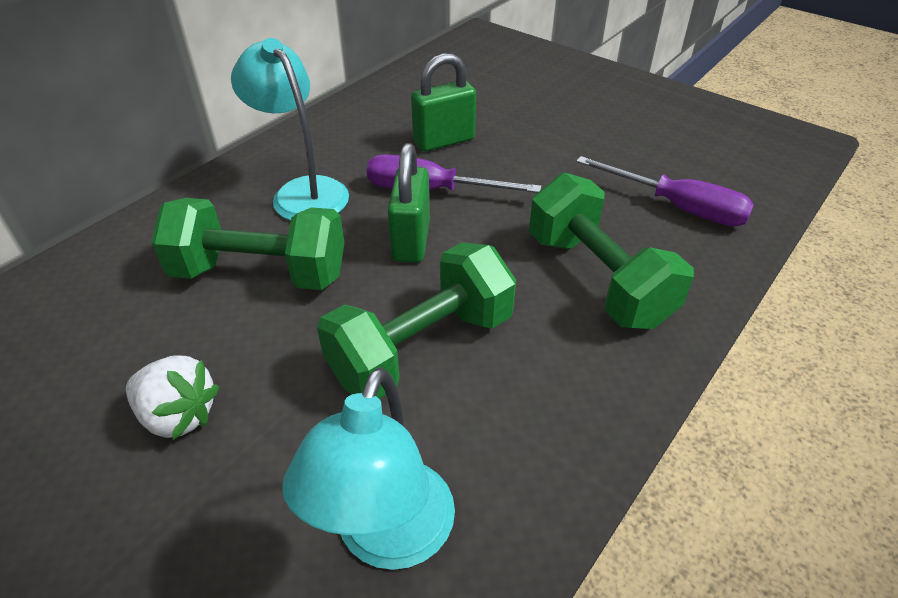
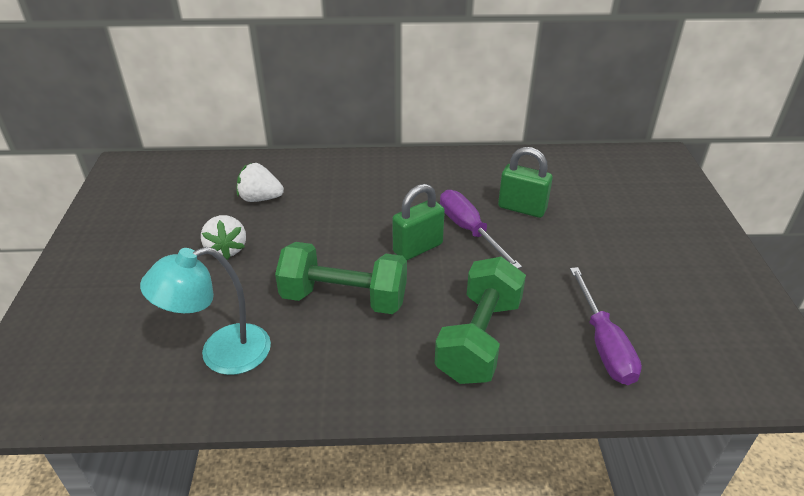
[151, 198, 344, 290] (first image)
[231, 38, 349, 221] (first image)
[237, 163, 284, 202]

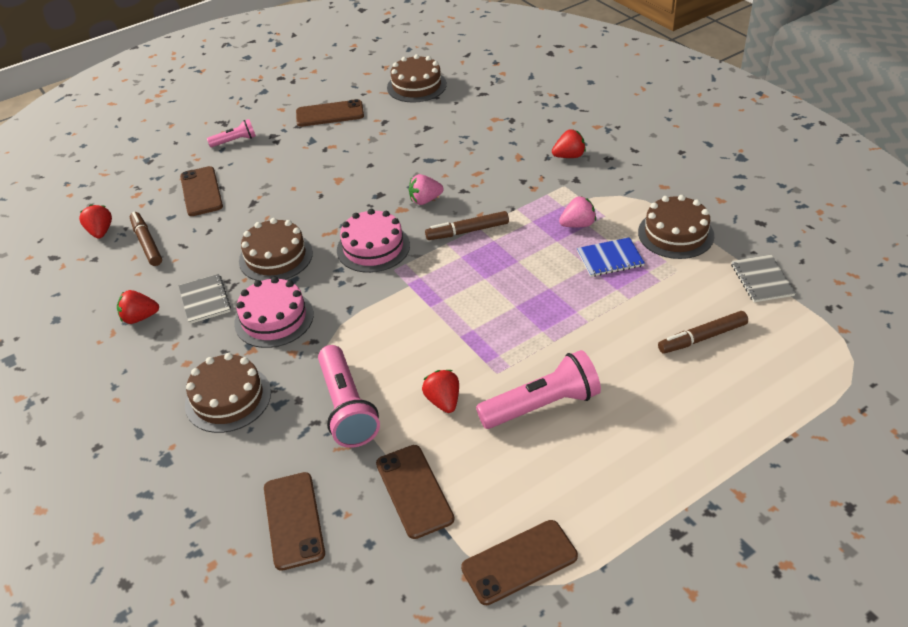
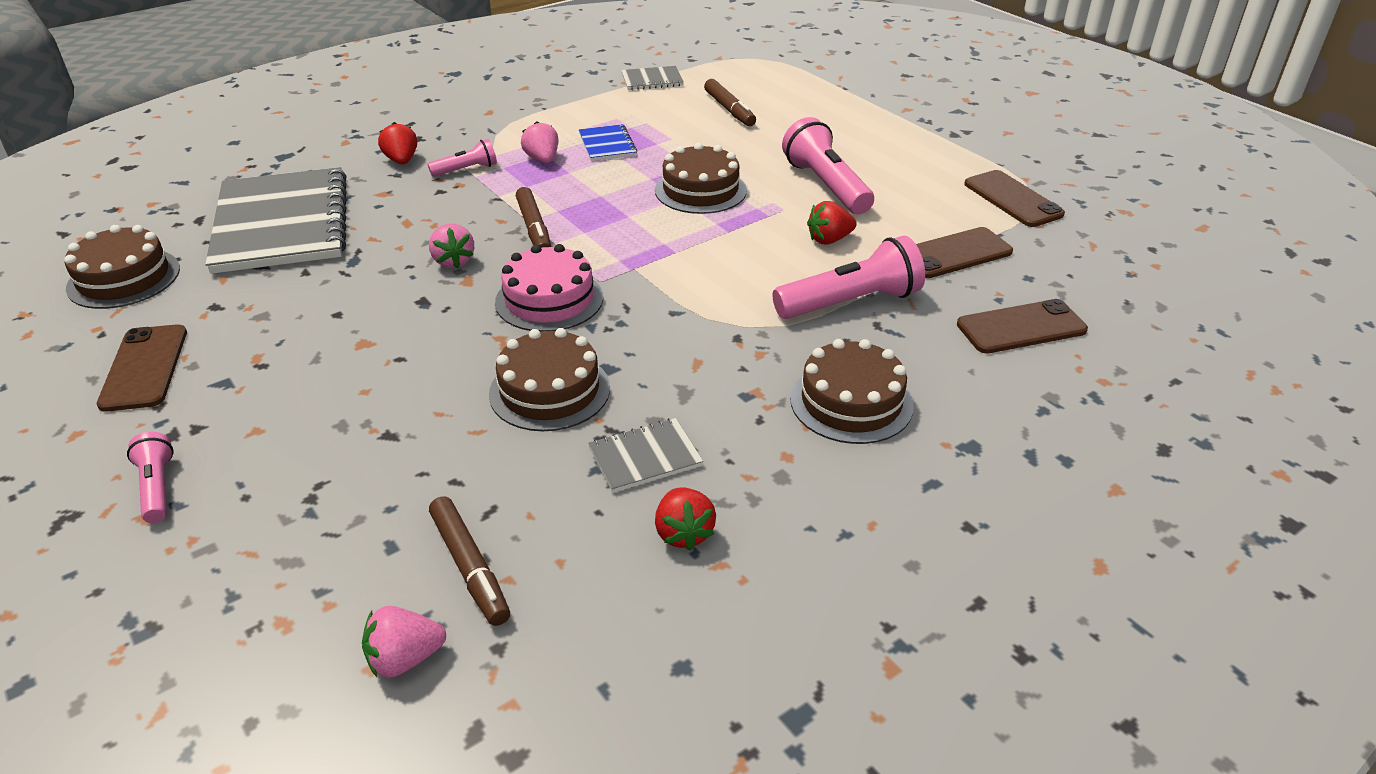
[180, 166, 223, 216] (first image)
[234, 277, 314, 348] (first image)
[205, 167, 347, 274]
[428, 139, 497, 177]
[655, 143, 747, 214]
[362, 606, 446, 678]
[429, 496, 510, 626]

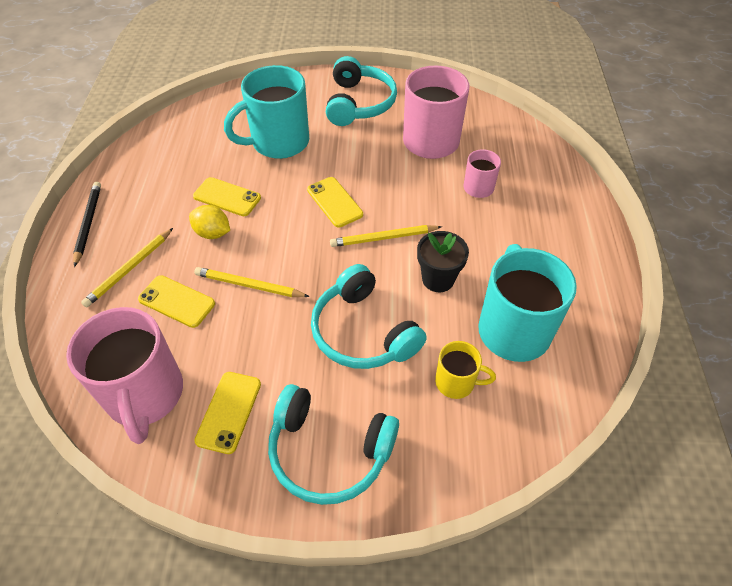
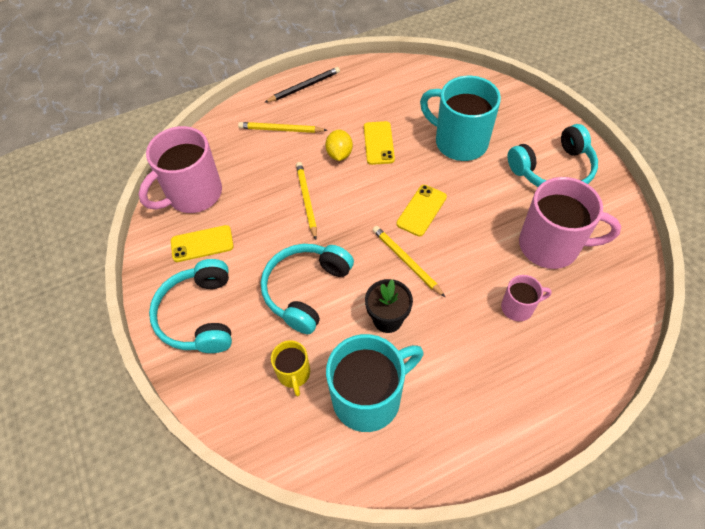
[138, 275, 215, 328] (first image)

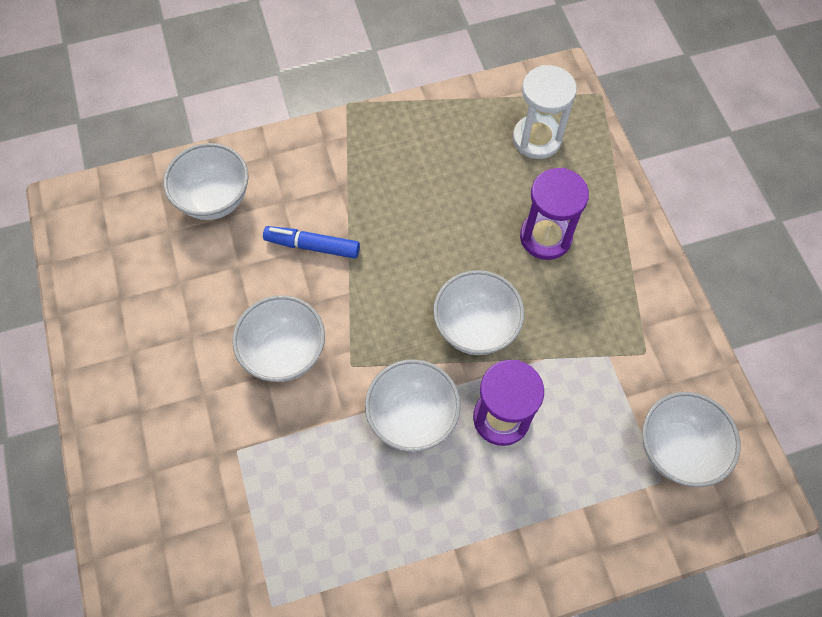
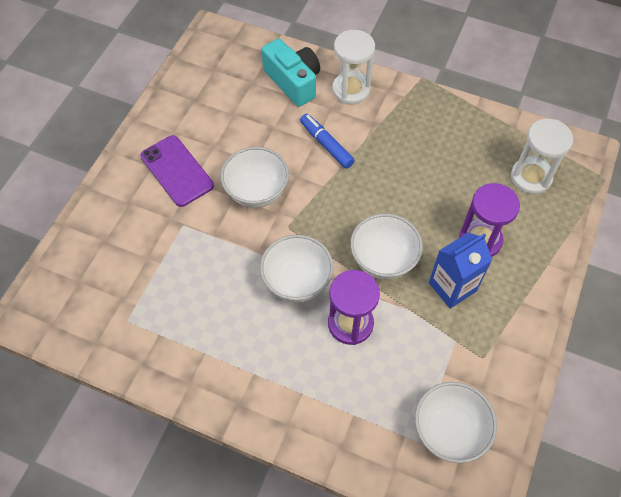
[140, 135, 214, 207]
[332, 30, 375, 105]
[429, 233, 492, 309]
[262, 38, 320, 107]

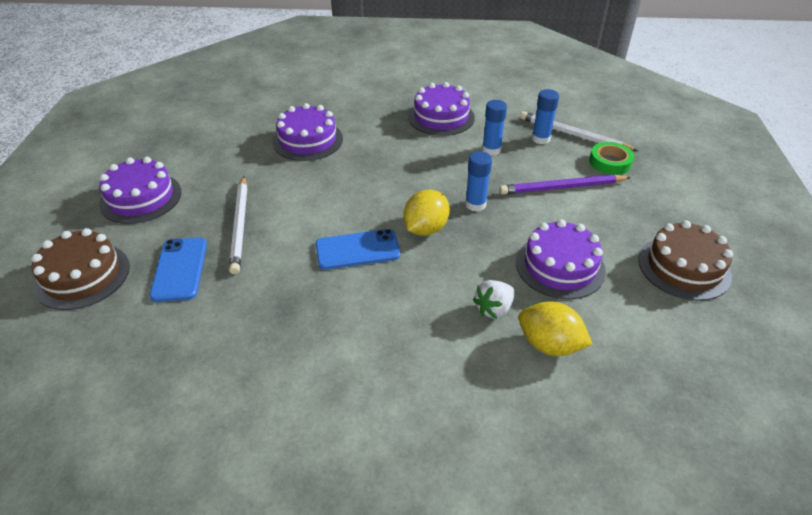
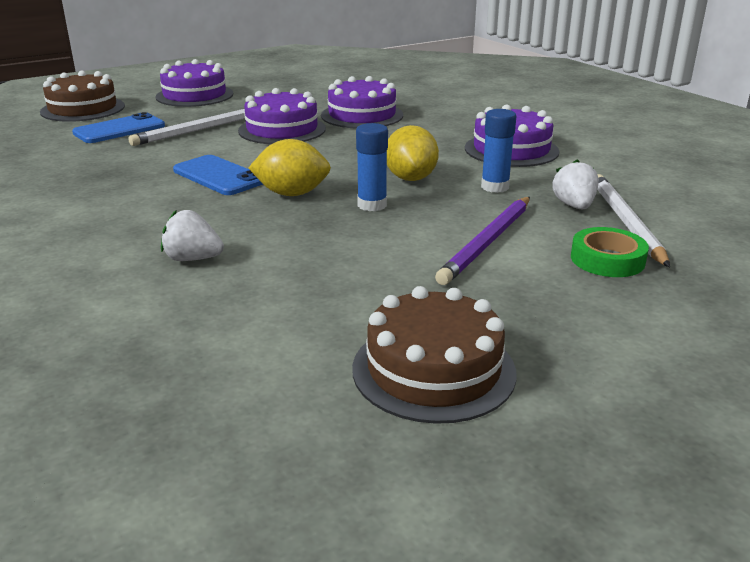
[238, 88, 326, 144]
[387, 125, 439, 181]
[552, 159, 599, 210]
[435, 197, 530, 285]

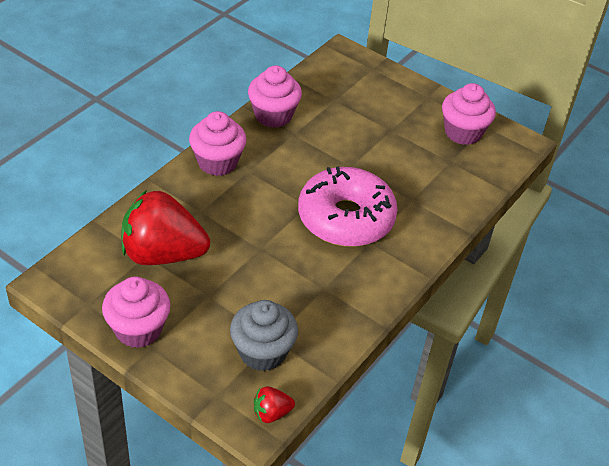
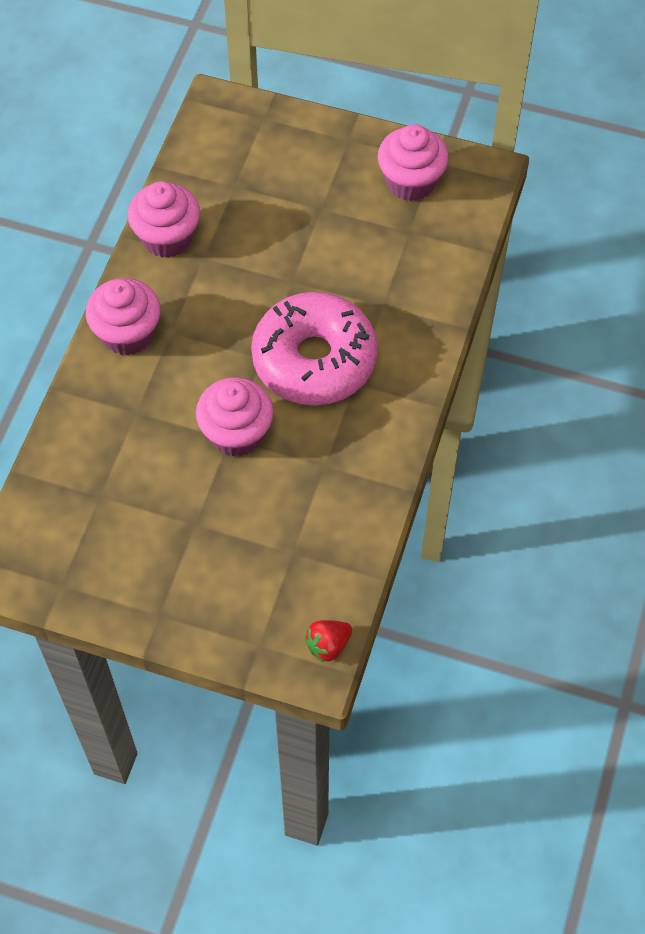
[121, 190, 210, 265] (first image)
[230, 300, 298, 371] (first image)
[196, 377, 274, 457]

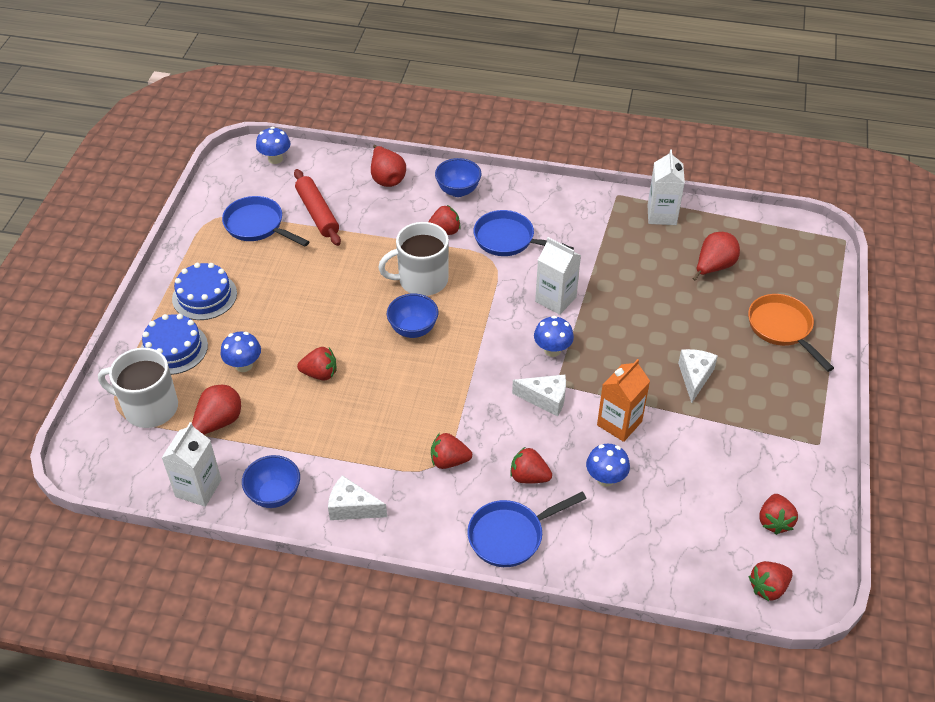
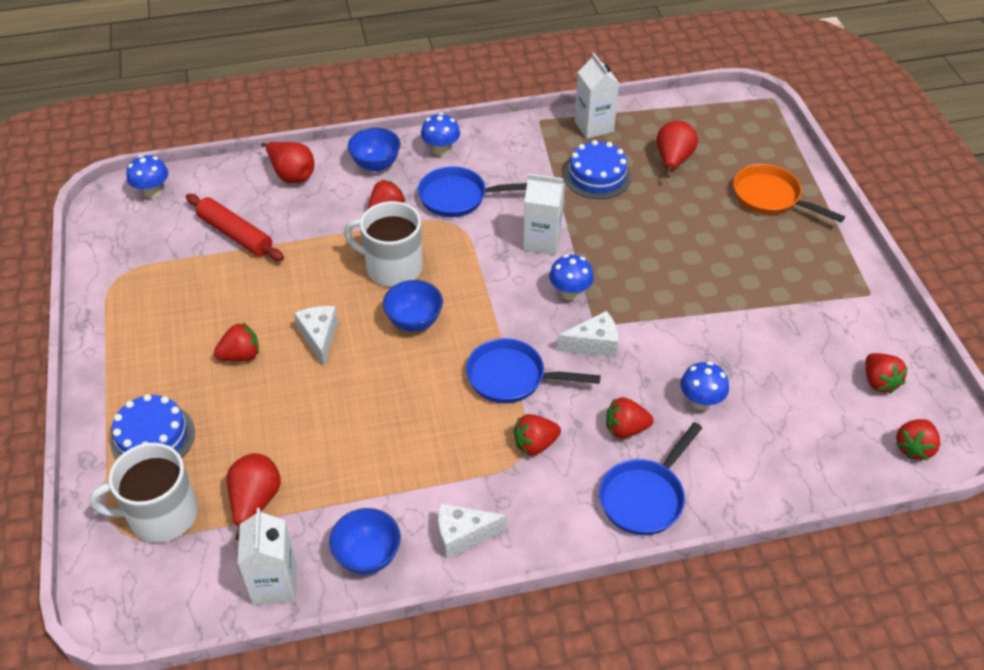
[597, 359, 650, 442] (first image)
[563, 140, 631, 199]
[421, 113, 460, 156]
[466, 338, 601, 403]
[214, 323, 259, 362]
[294, 306, 338, 366]
[344, 201, 423, 287]

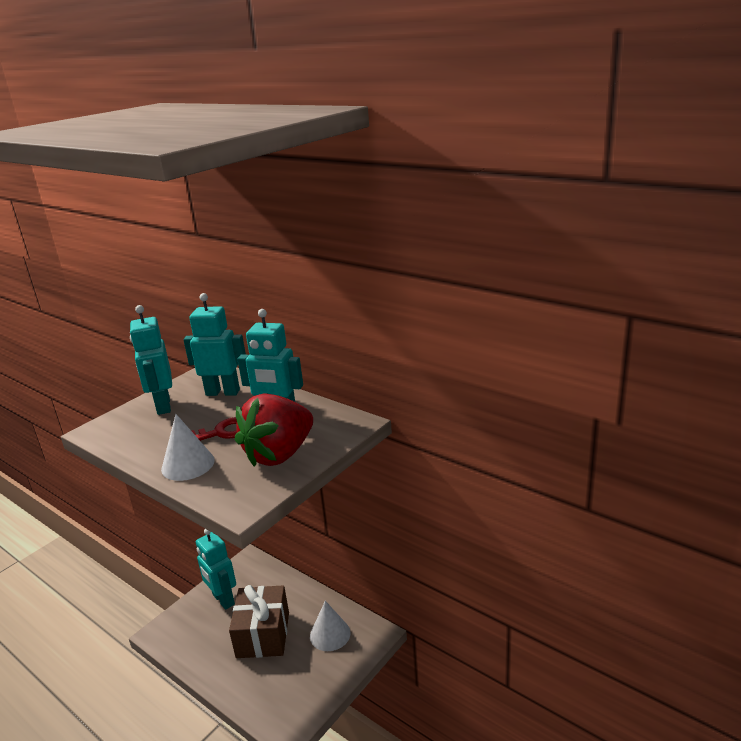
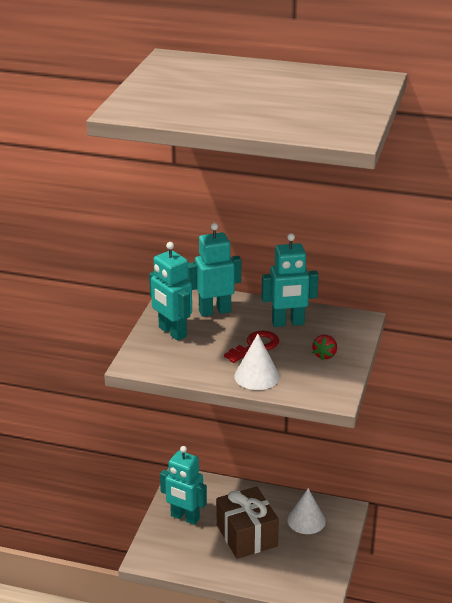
[312, 335, 337, 360]

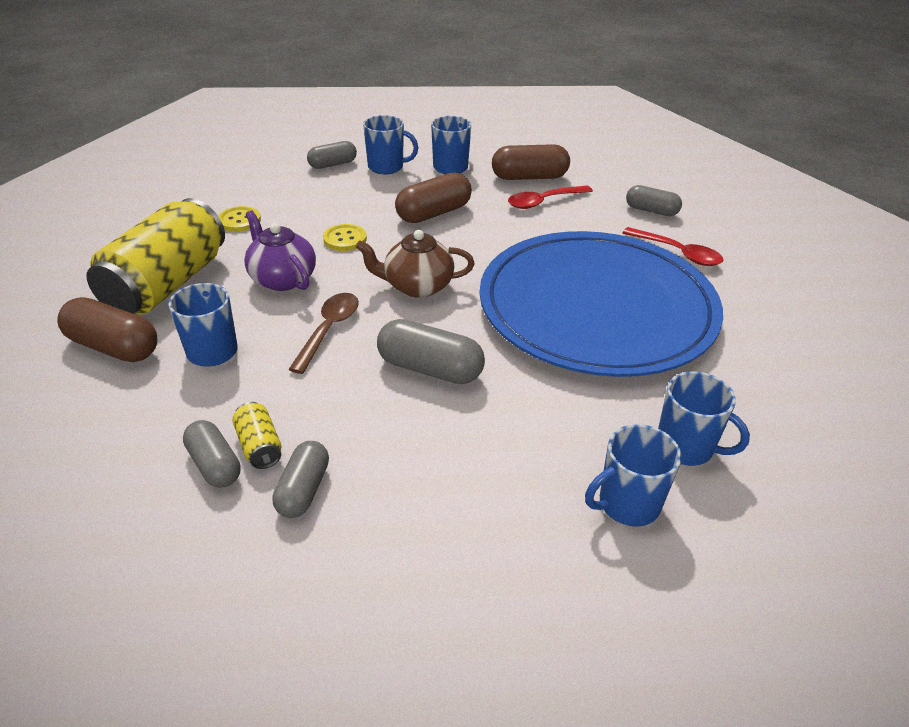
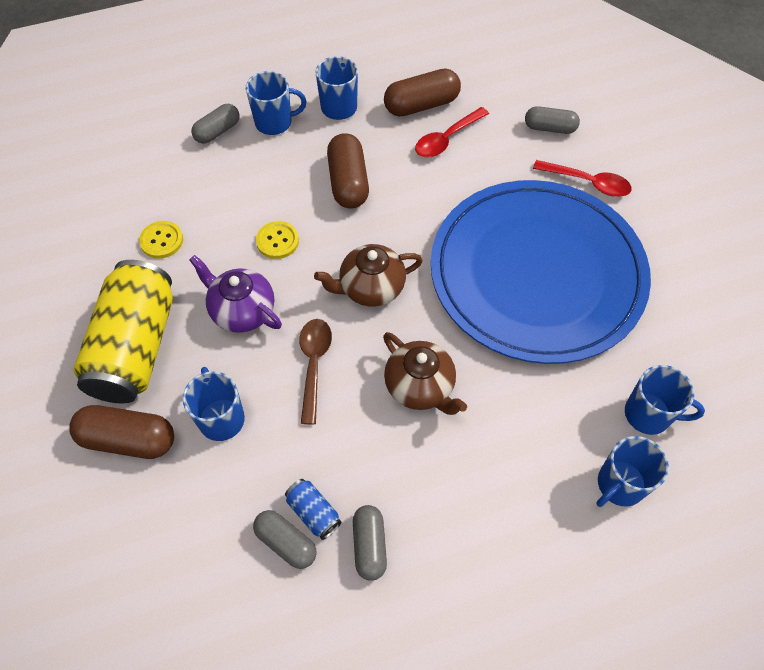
[383, 332, 467, 415]
[285, 479, 342, 540]
[327, 133, 369, 209]

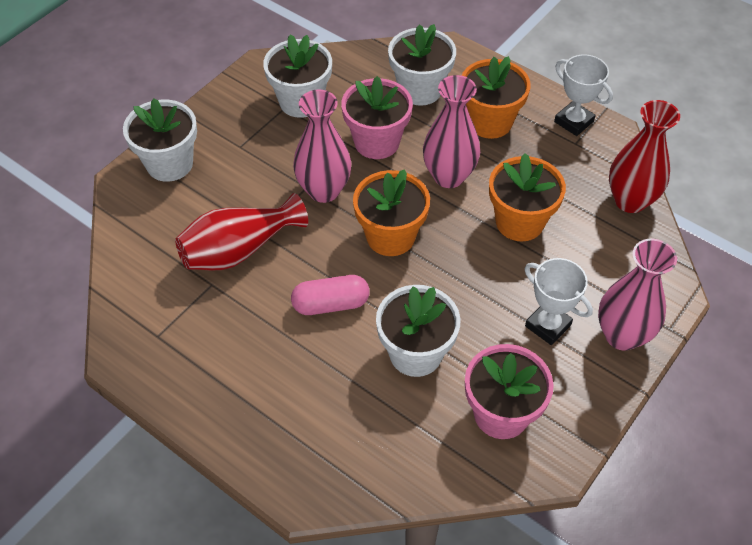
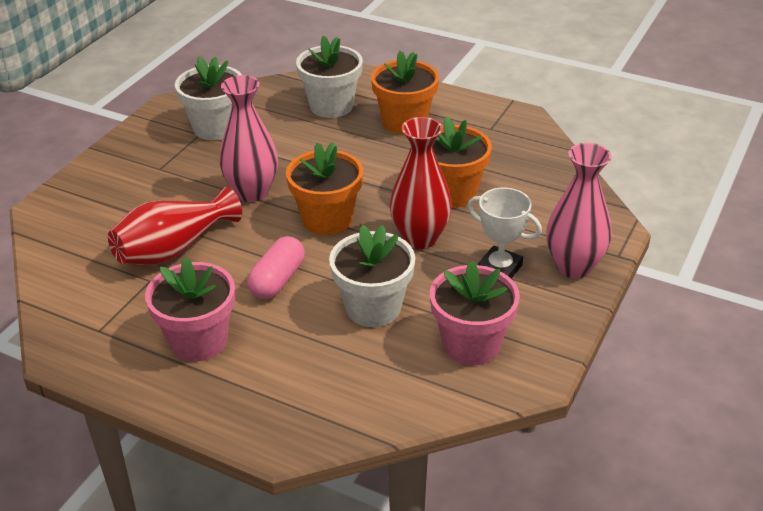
[123, 98, 197, 182] (first image)
[423, 75, 480, 188] (first image)
[554, 54, 613, 136] (first image)
[145, 257, 235, 362]
[390, 117, 452, 249]
[247, 236, 305, 299]

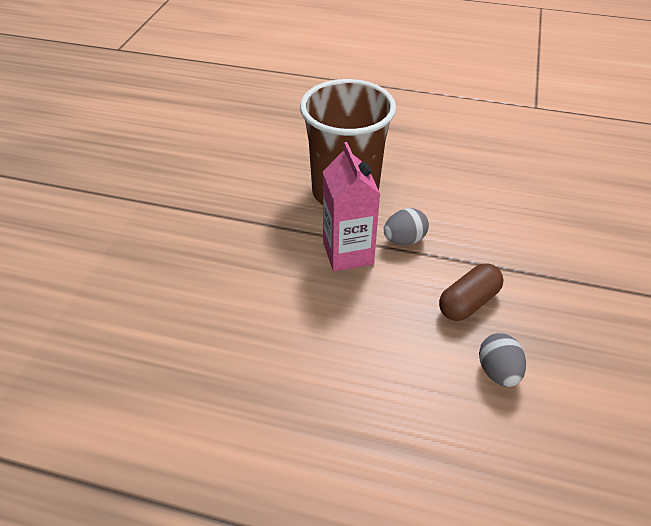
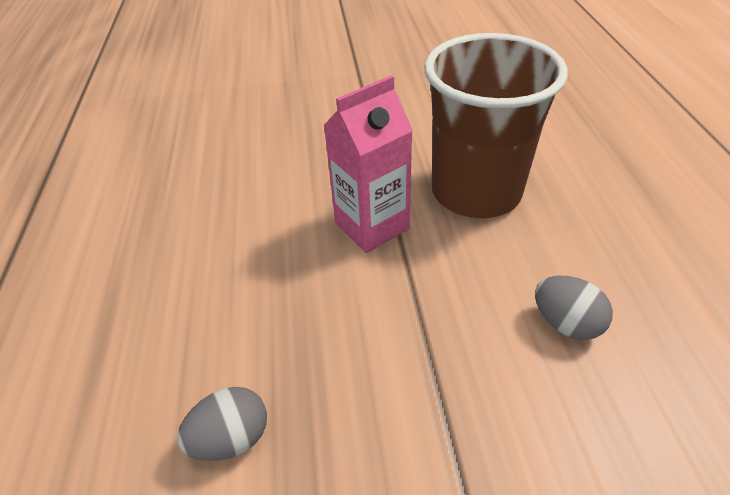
[439, 263, 504, 321] (first image)
[535, 276, 613, 340]

